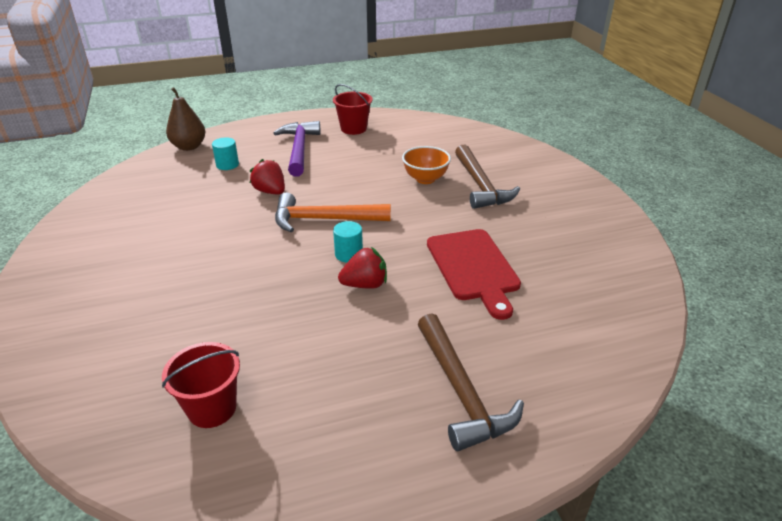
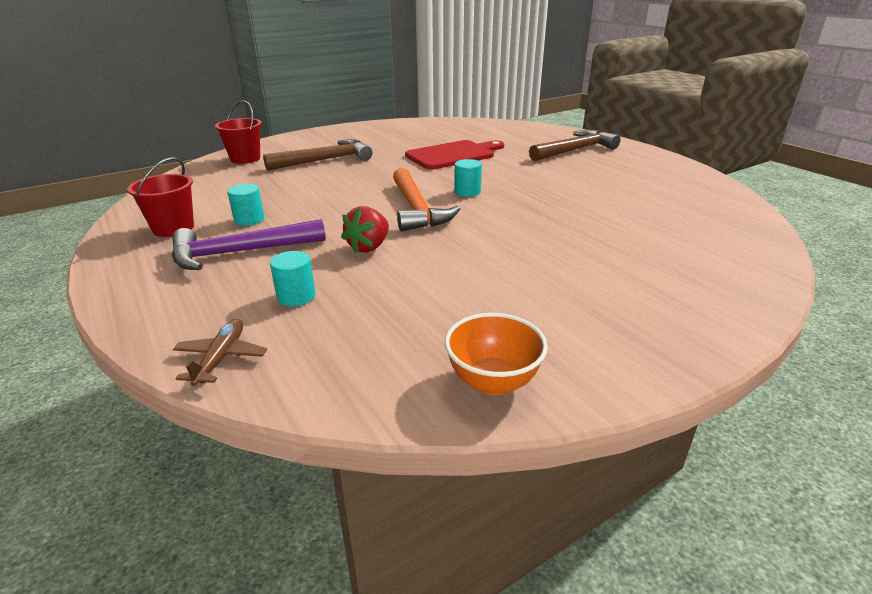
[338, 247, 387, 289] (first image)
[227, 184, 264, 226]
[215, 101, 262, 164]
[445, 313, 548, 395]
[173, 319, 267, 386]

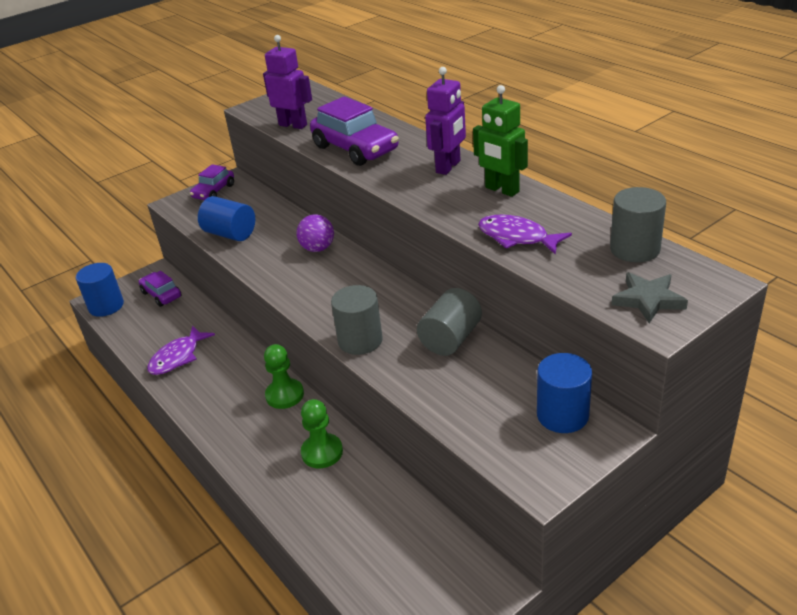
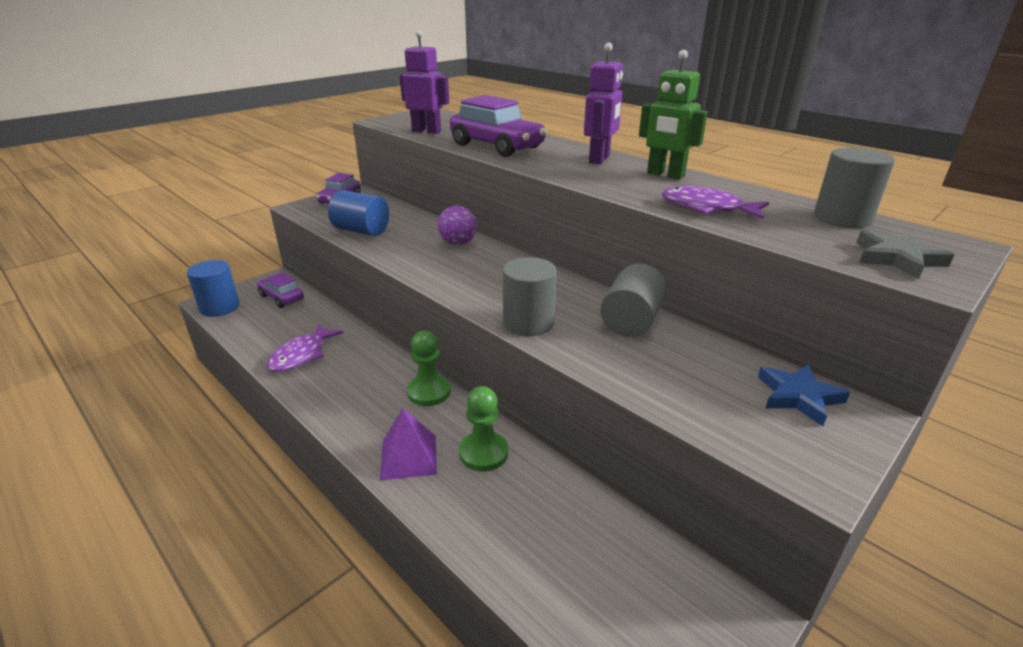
[380, 408, 437, 480]
[758, 364, 850, 426]

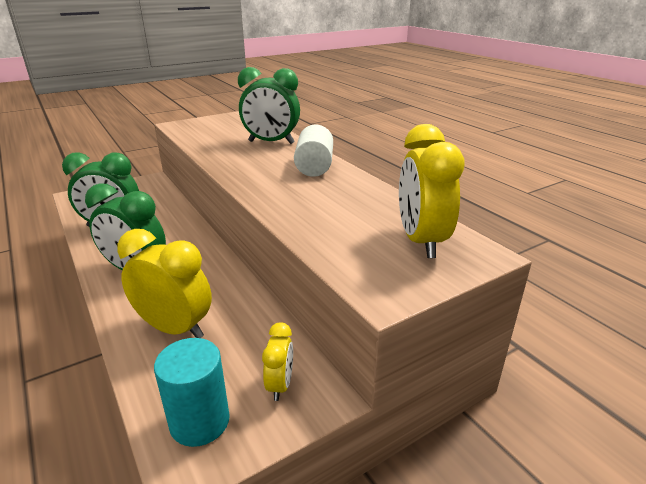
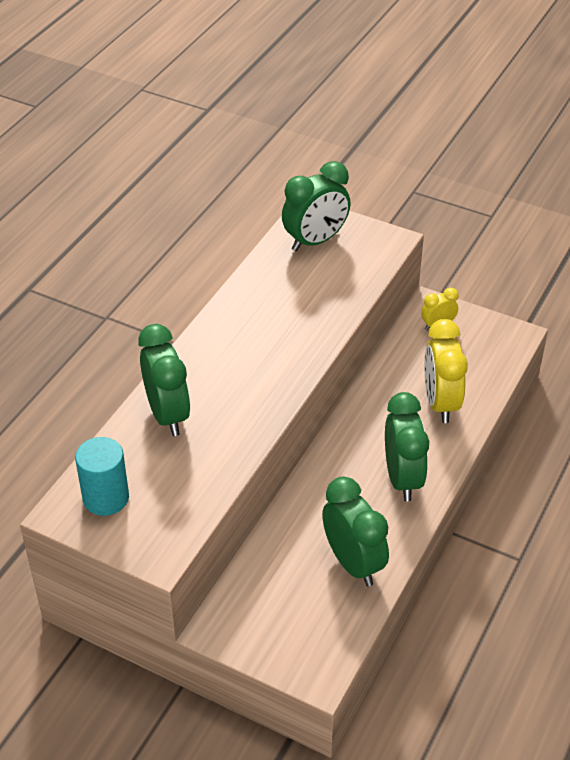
[294, 125, 333, 177] (first image)
[75, 437, 129, 516]
[282, 161, 350, 251]

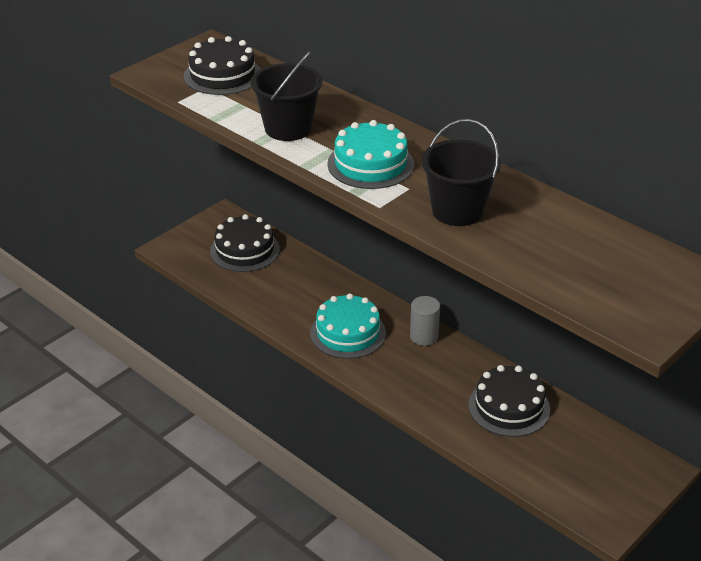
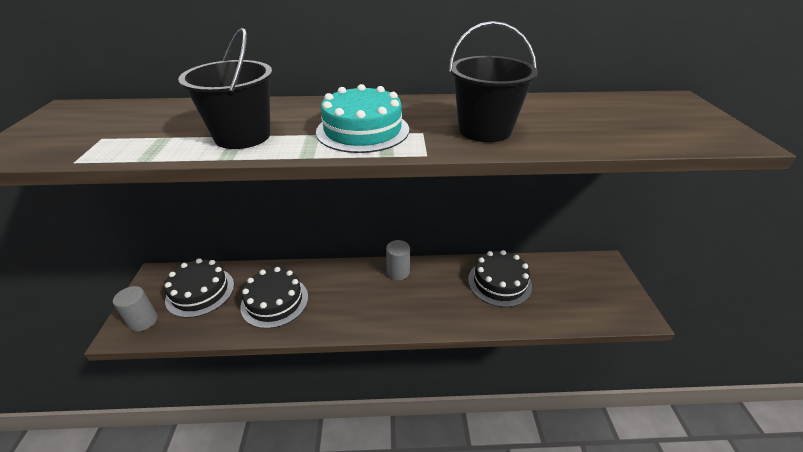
[310, 293, 386, 359] (first image)
[113, 286, 157, 331]
[240, 267, 308, 329]

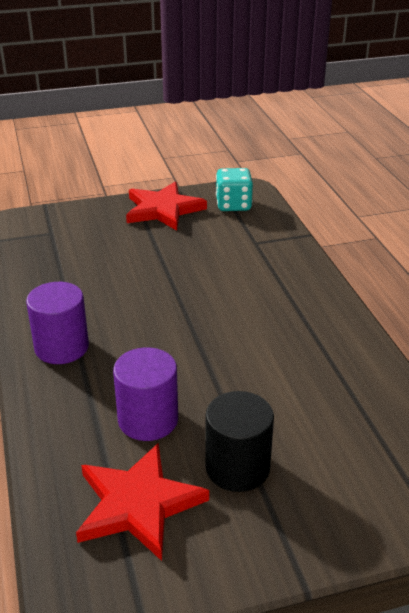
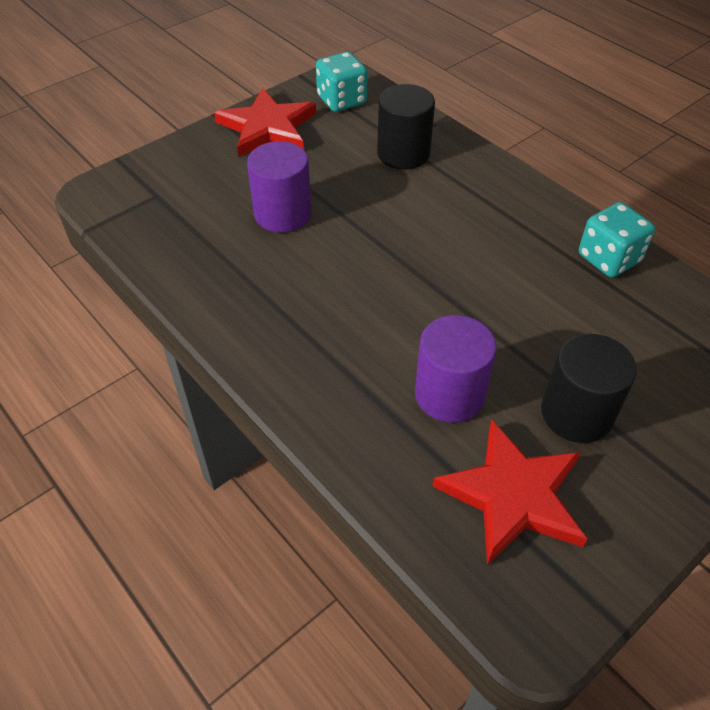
[377, 84, 435, 169]
[579, 202, 655, 277]
[247, 141, 311, 232]

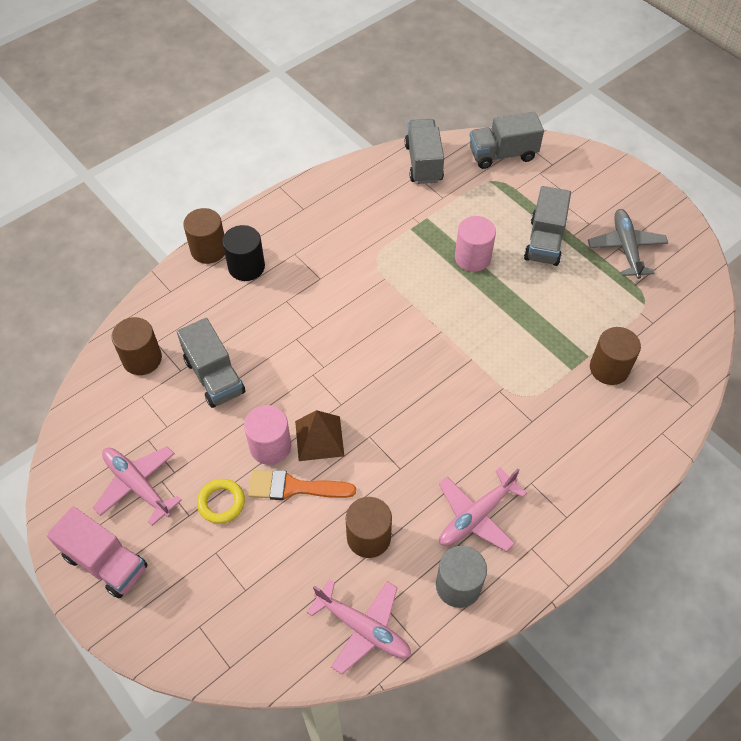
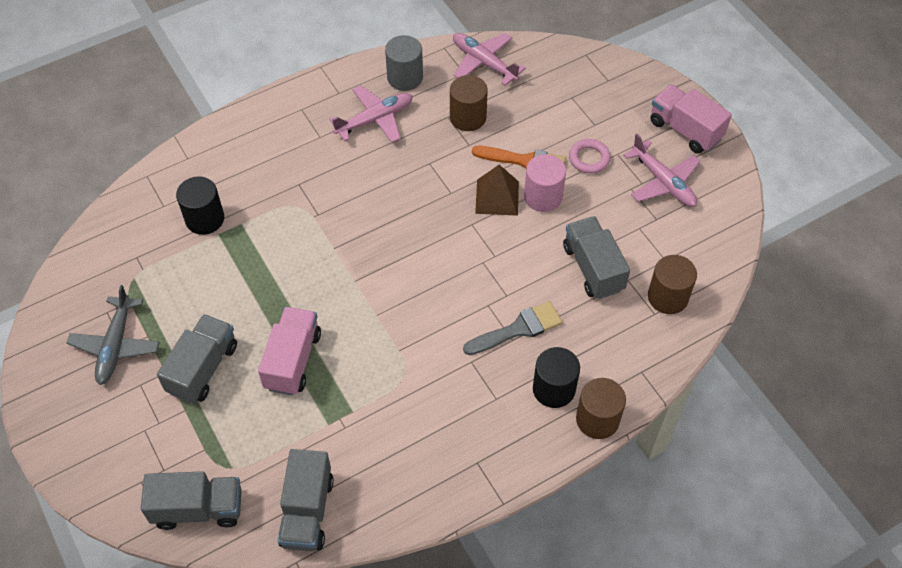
[463, 301, 562, 355]
[258, 307, 321, 395]
[569, 139, 611, 174]
[176, 176, 224, 235]

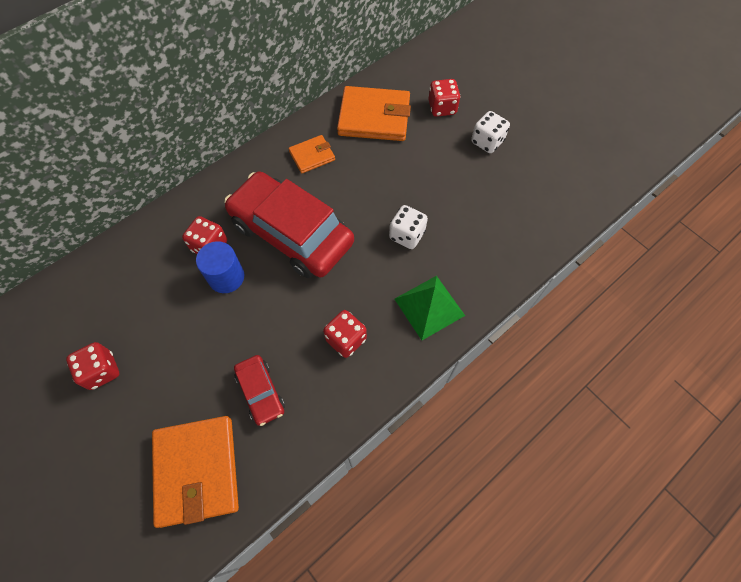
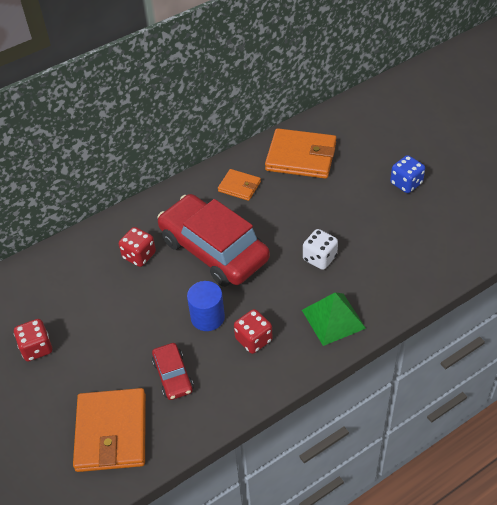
[428, 79, 461, 117] (first image)
[187, 281, 225, 331]
[390, 155, 425, 193]
[218, 169, 261, 201]

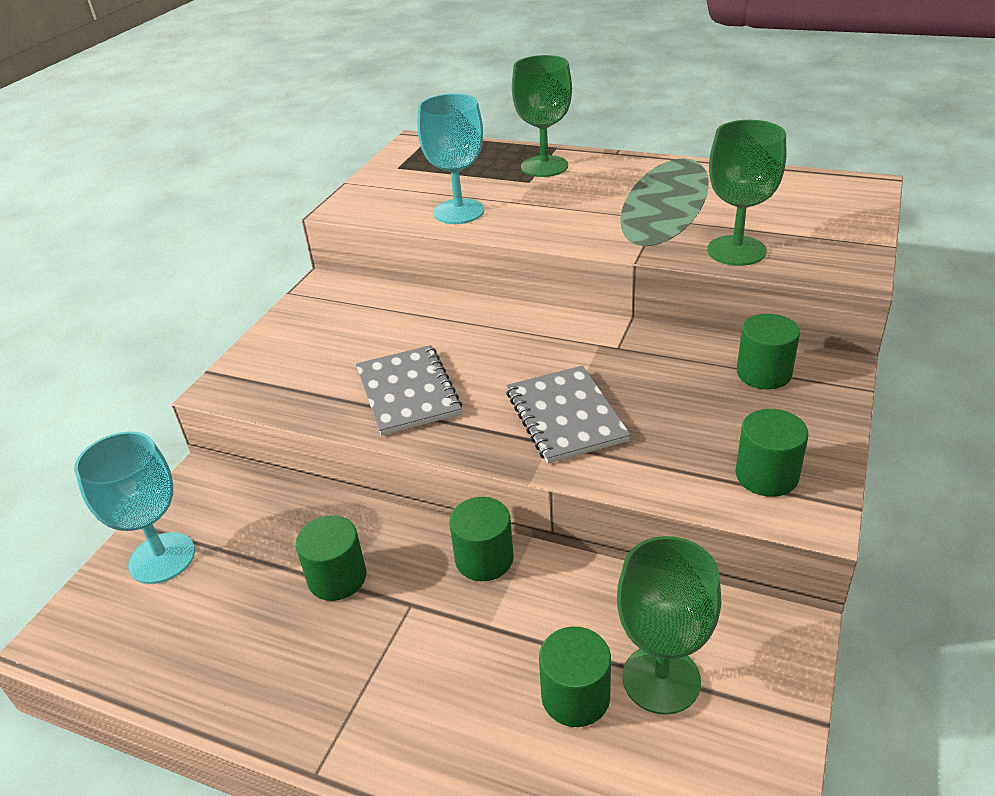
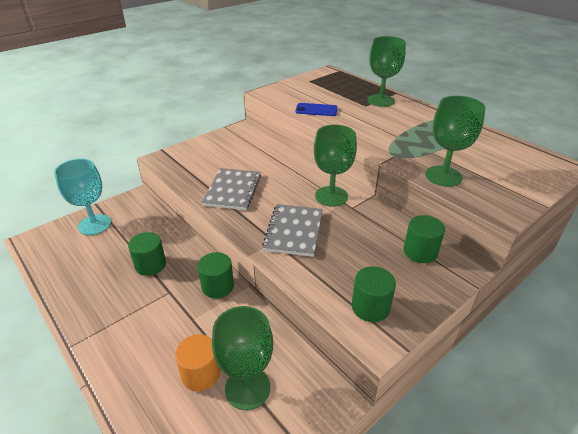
[314, 125, 357, 207]
[295, 103, 337, 116]
[175, 334, 220, 392]

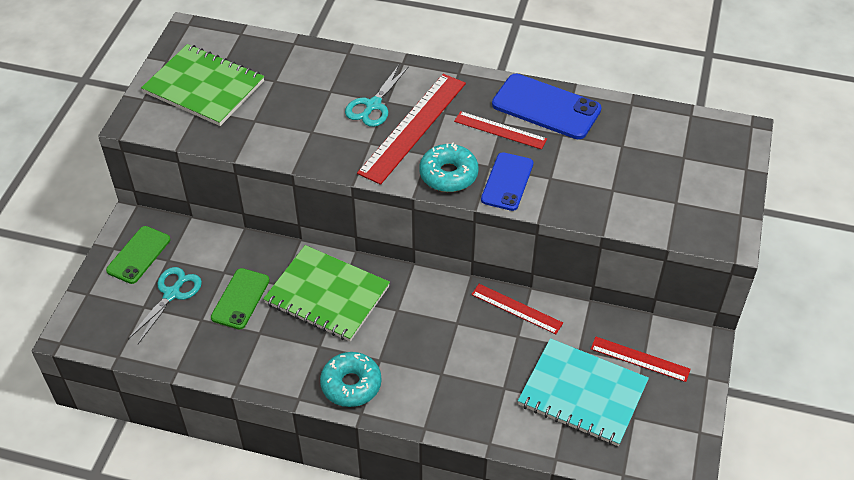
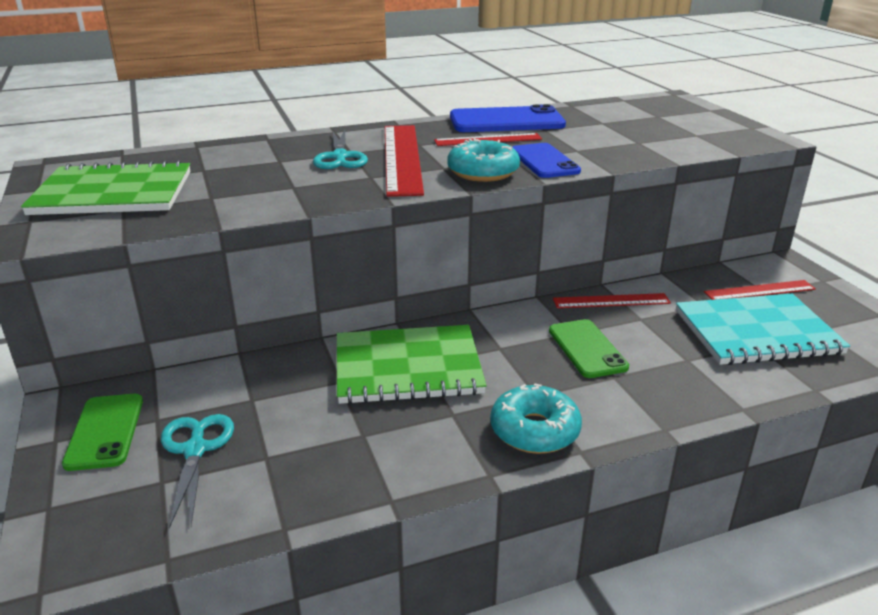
[549, 319, 629, 378]

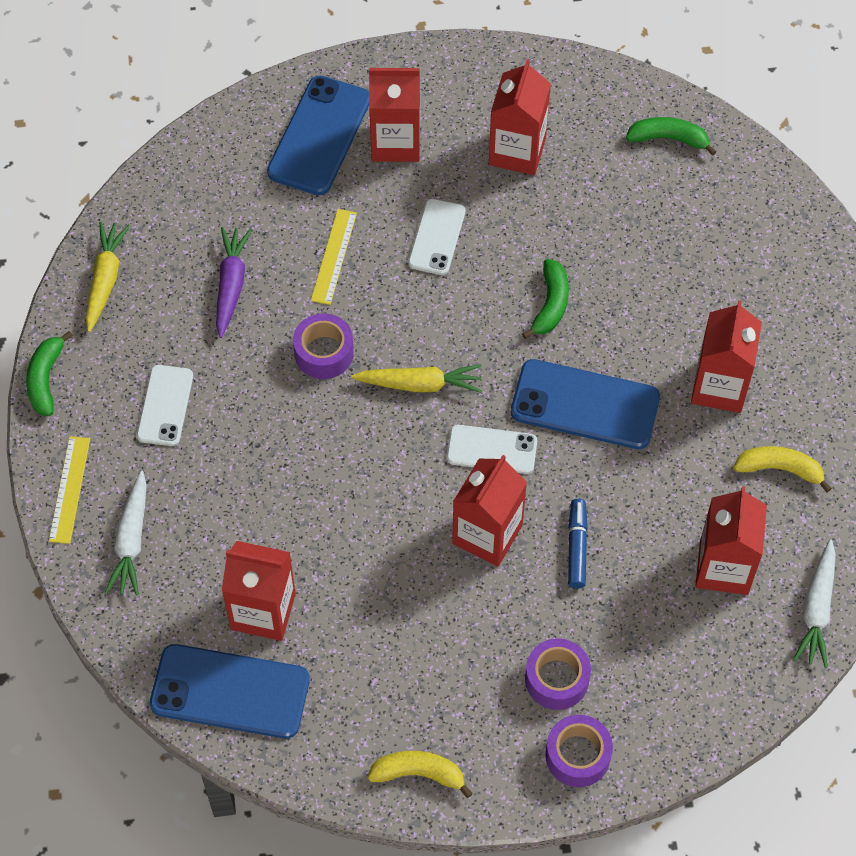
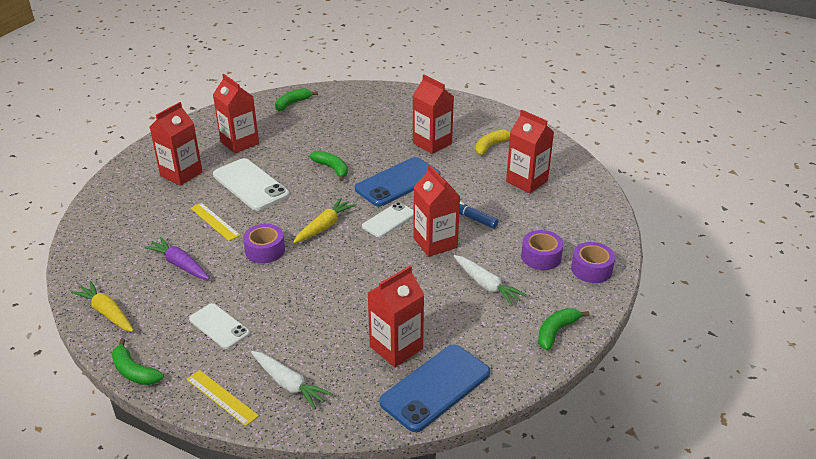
[267, 75, 369, 195] (first image)
[454, 255, 527, 306]
[538, 308, 590, 350]
[213, 158, 289, 211]

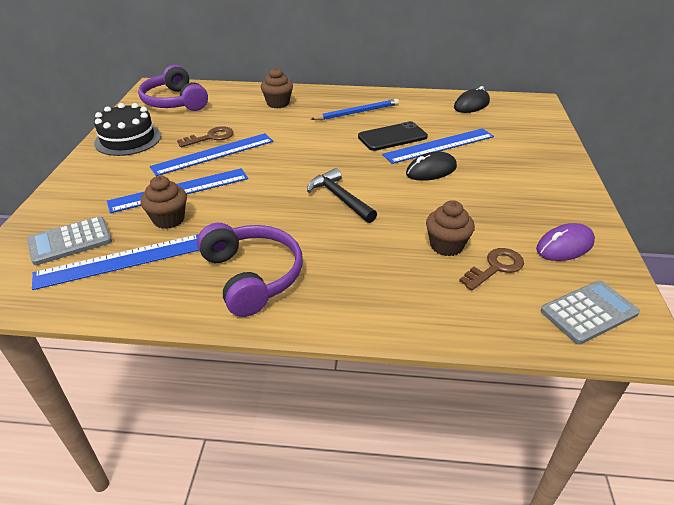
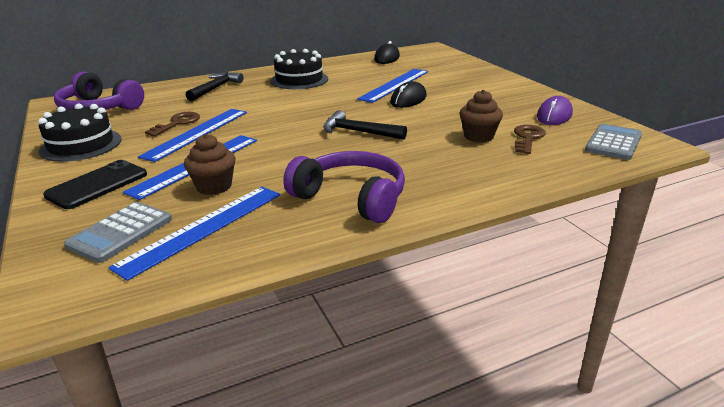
[43, 160, 147, 209]
[186, 72, 243, 101]
[270, 49, 328, 89]

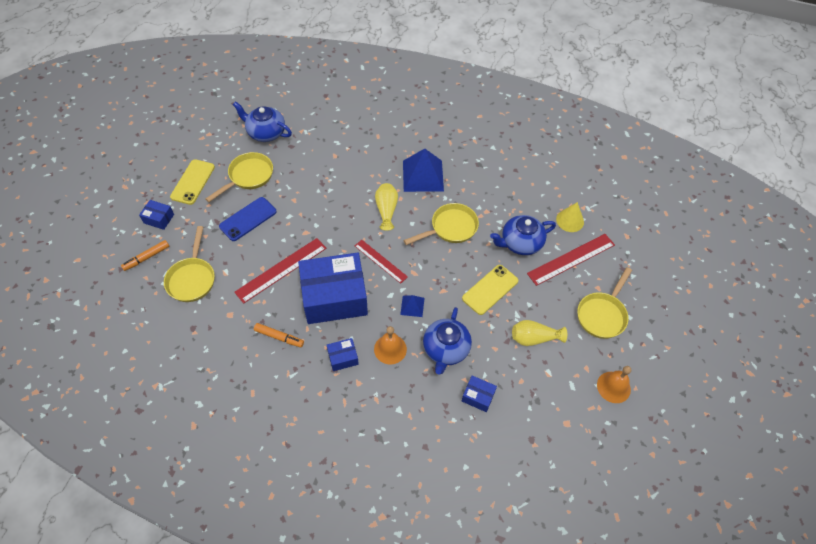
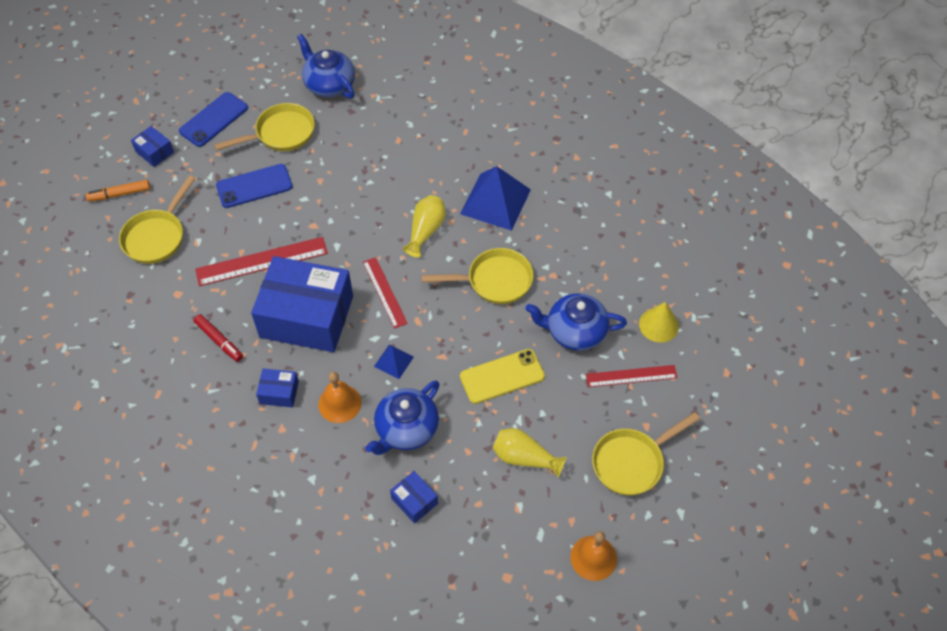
[179, 92, 248, 147]
[193, 314, 243, 362]
[586, 365, 678, 387]

